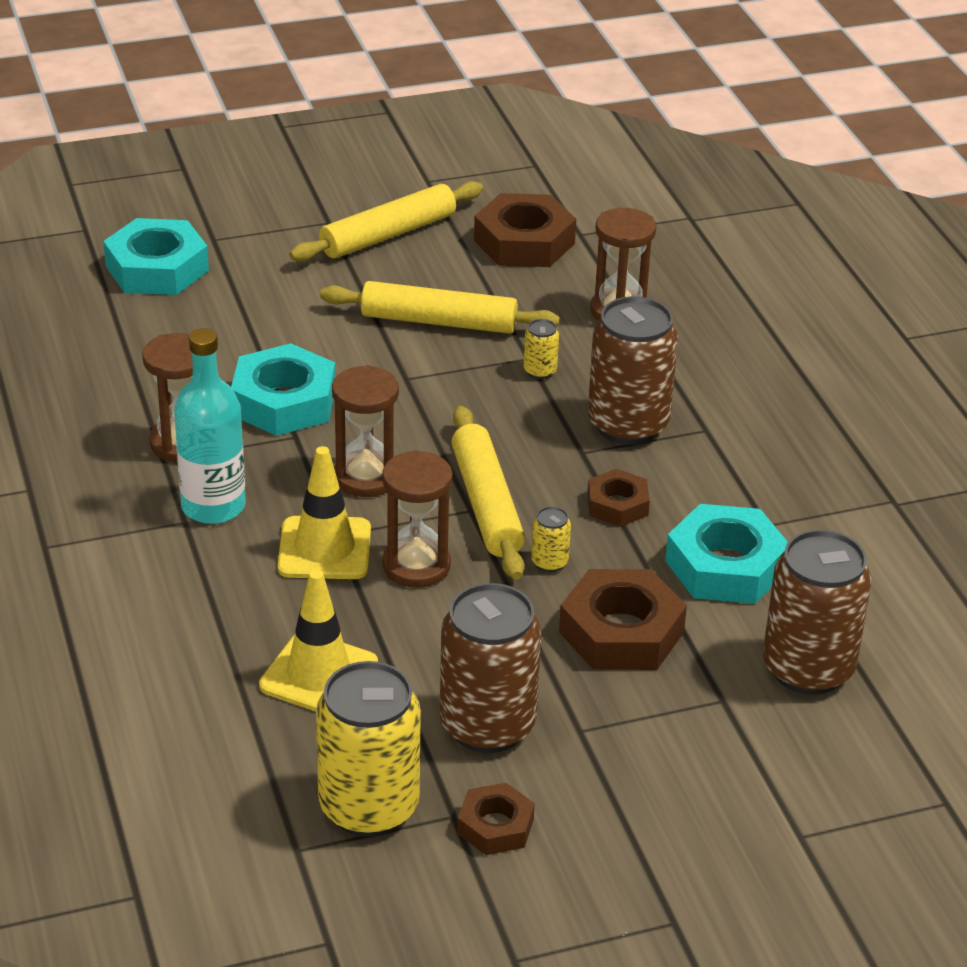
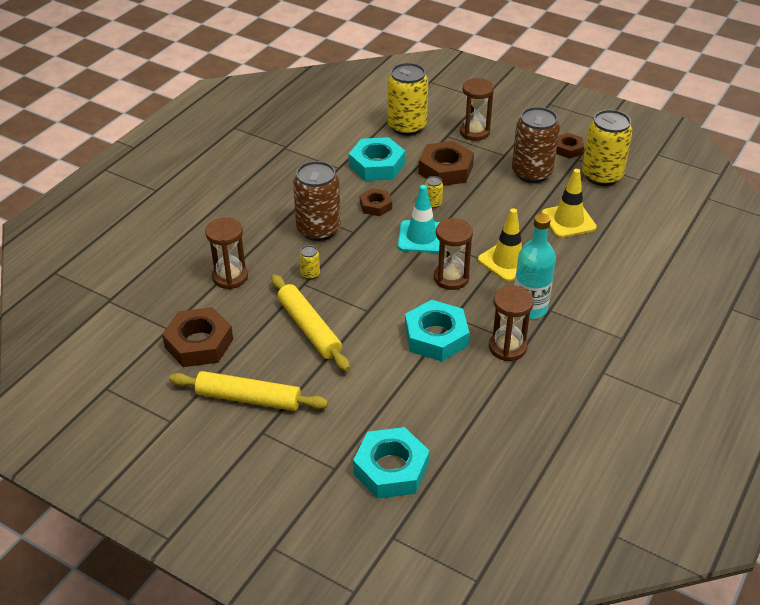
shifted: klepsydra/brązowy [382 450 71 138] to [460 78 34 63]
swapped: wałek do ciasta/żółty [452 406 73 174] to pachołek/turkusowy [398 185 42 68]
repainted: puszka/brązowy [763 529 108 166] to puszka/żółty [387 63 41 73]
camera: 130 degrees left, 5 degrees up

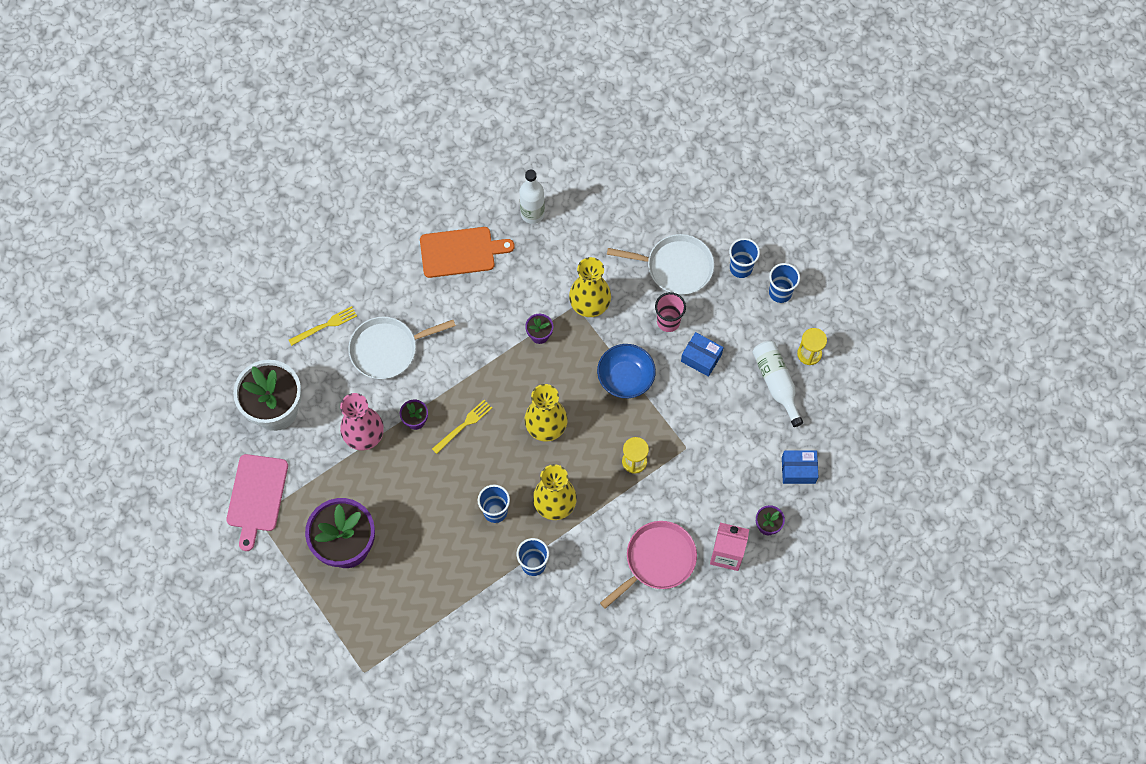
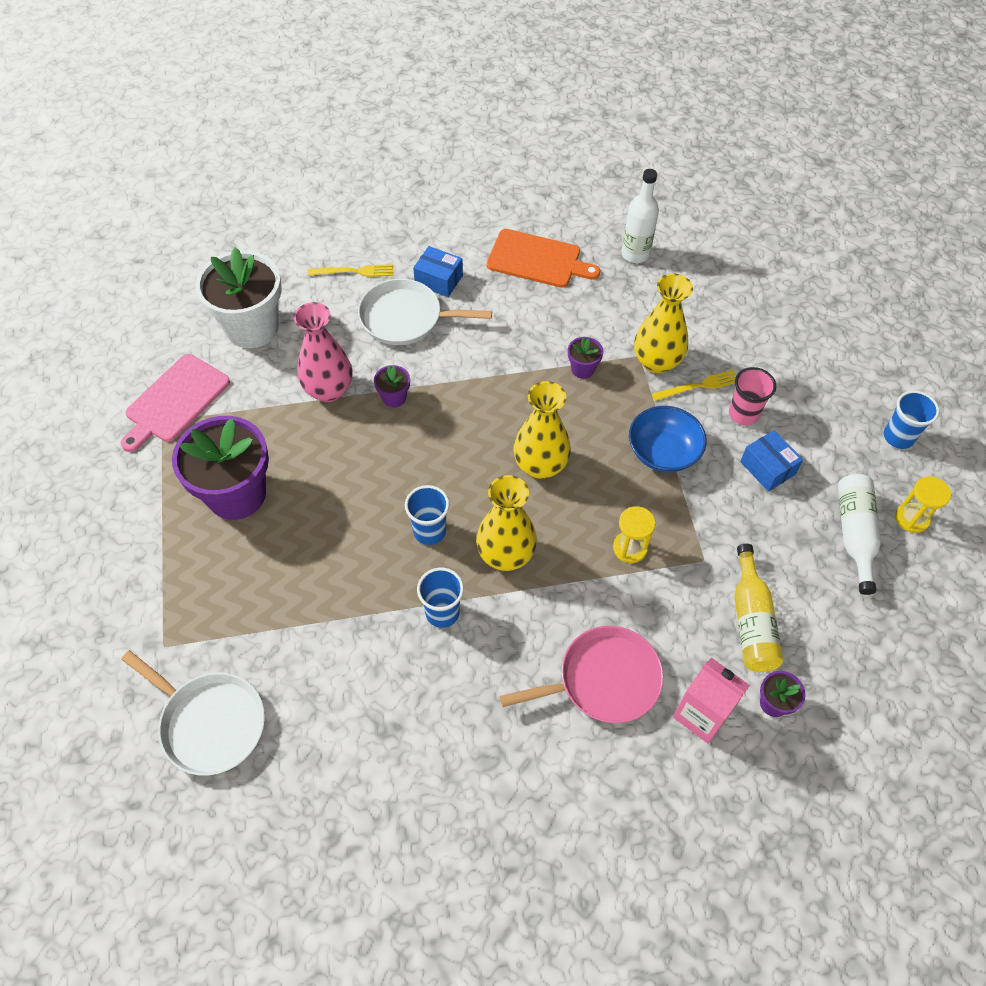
gone: szklanka/niebieski [729 238 31 40]
new: butelka/żółty [734 544 49 128]
shifted: patelnia/biały [607 234 107 61] to [121 650 144 126]; pudełko/niebieski [782 450 36 34] to [413 246 50 51]; widelec/żółty [432 400 60 54] to [652 370 85 31]
camera: 25 degrees right, 10 degrees down

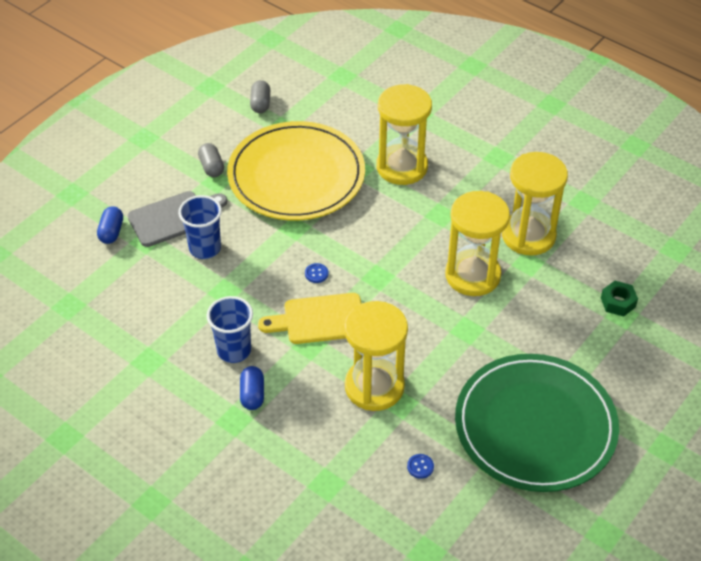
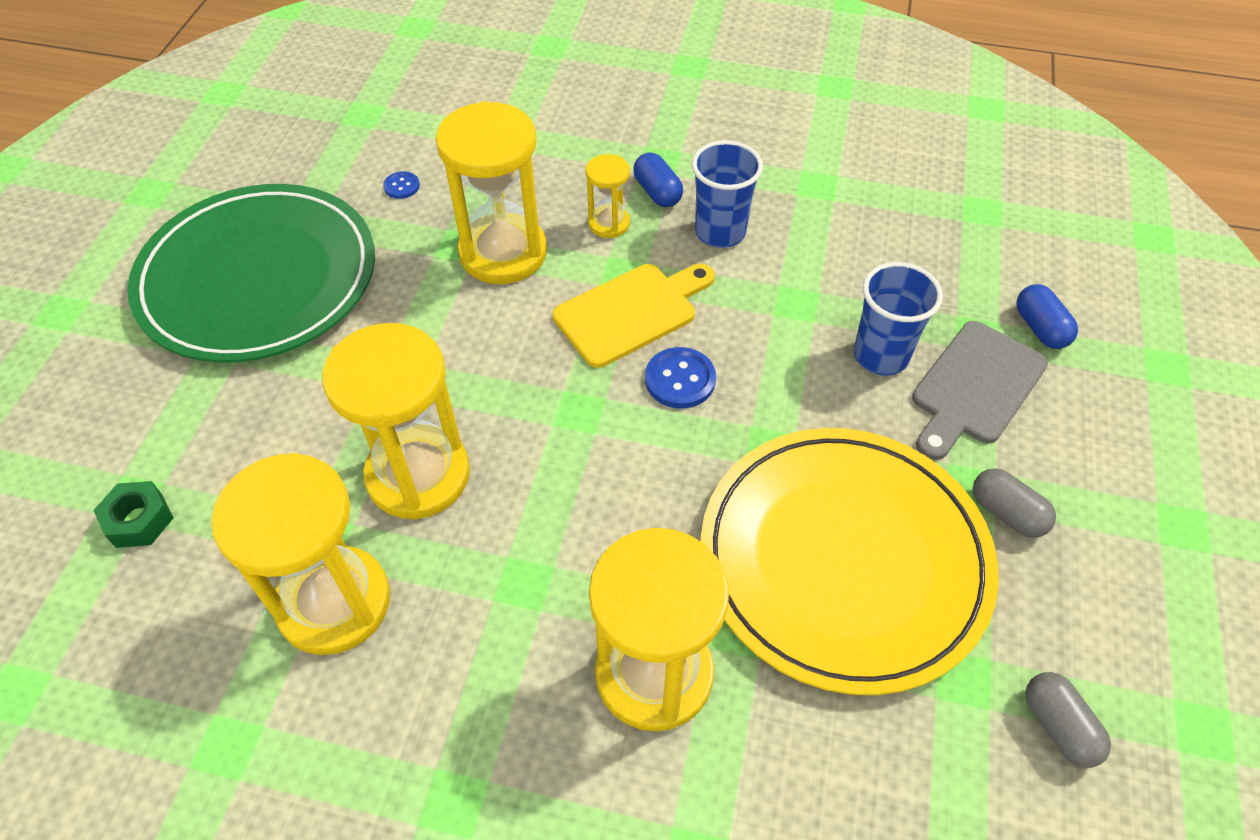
new: klepsydra/żółty [586 154 44 84]
scaled: guzik/niebieski [305 263 23 20] = [645 347 71 61] x1.71
camera: 155 degrees right, 5 degrees up

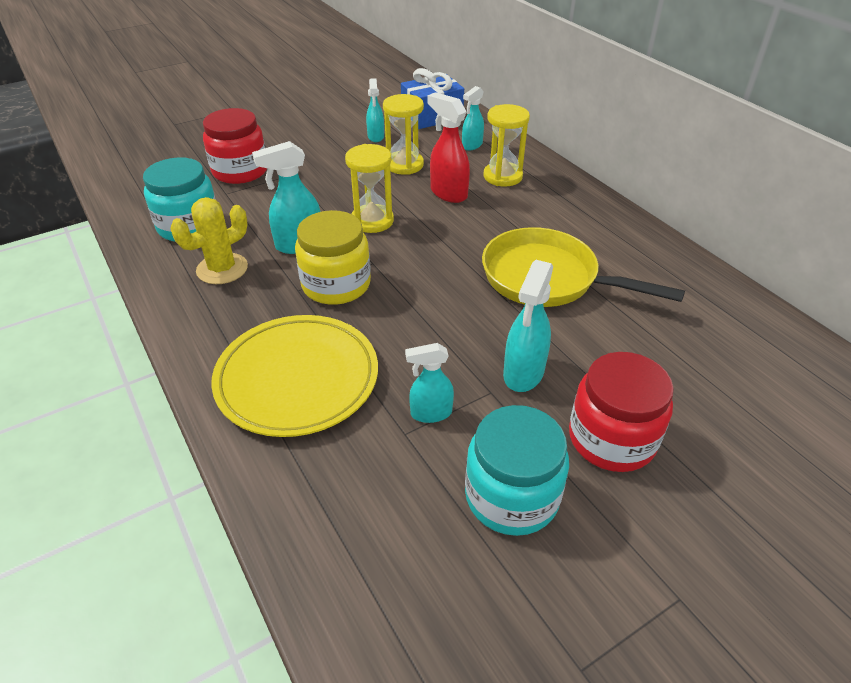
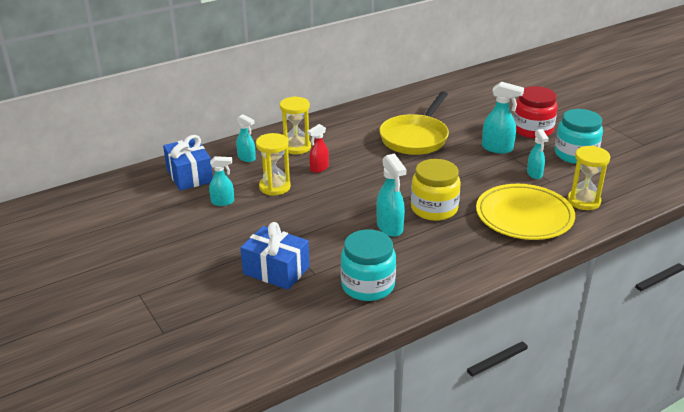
gone: kaktus/żółty [170 197 78 87]
shifted: klepsydra/żółty [345 144 49 89] to [567 146 43 64]
swapped: słoik/czerwony [203 108 64 76] to prezent/niebieski [240 222 70 68]
scaled: spryskiwacz/czerwony [427 92 43 111] = [307 124 22 49] x0.66
camera: 90 degrees left, 10 degrees down

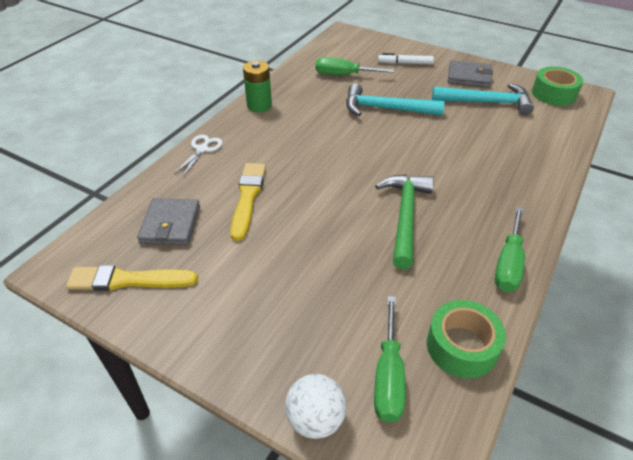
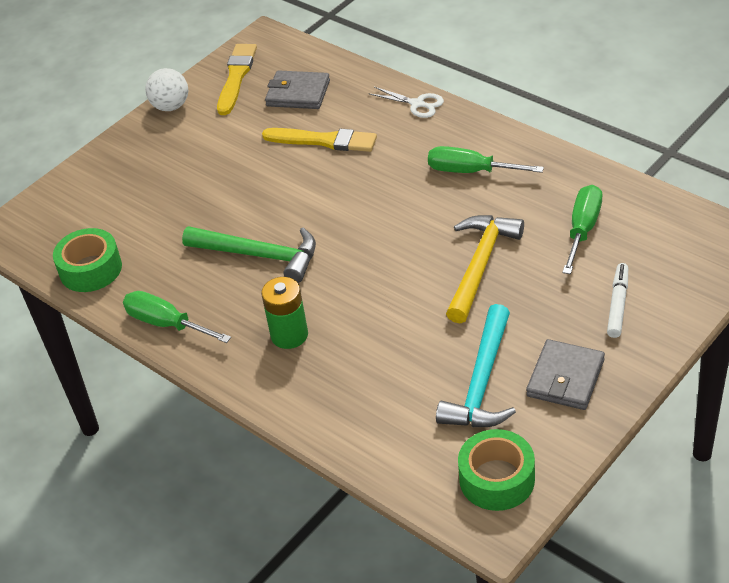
shifted: piłka/biały [285 374 62 65] to [145 68 43 43]; bateria/zielony [243 60 29 52] to [261 277 47 72]; śrubokręt/zielony [374 296 32 127] to [428 146 116 27]
repainted: młotek/turkusowy [346 83 99 33] to młotek/żółty [446 215 78 108]
camera: 105 degrees right, 0 degrees up

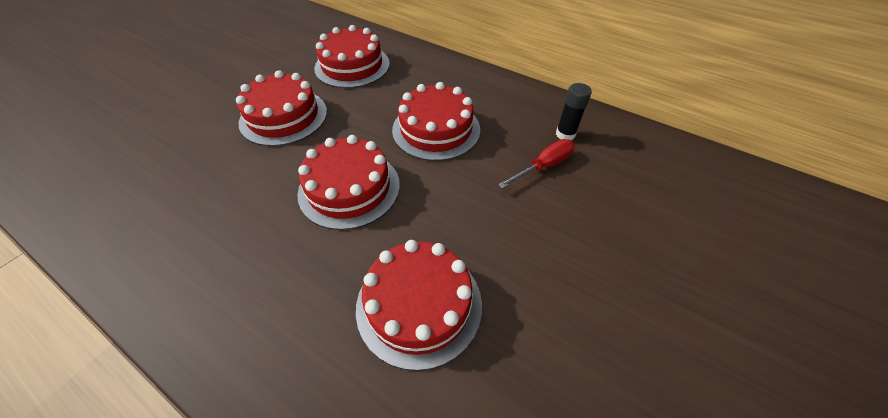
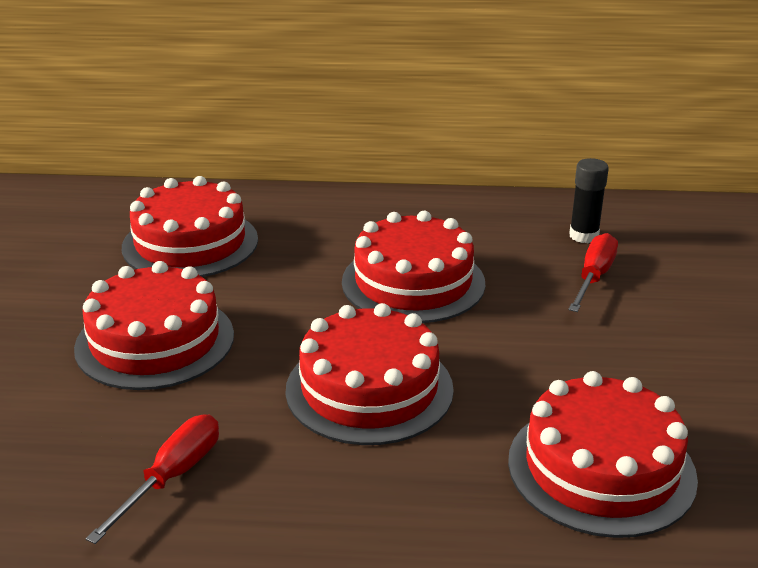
new: śrubokręt/czerwony [86 414 133 130]
camera: 30 degrees left, 20 degrees down

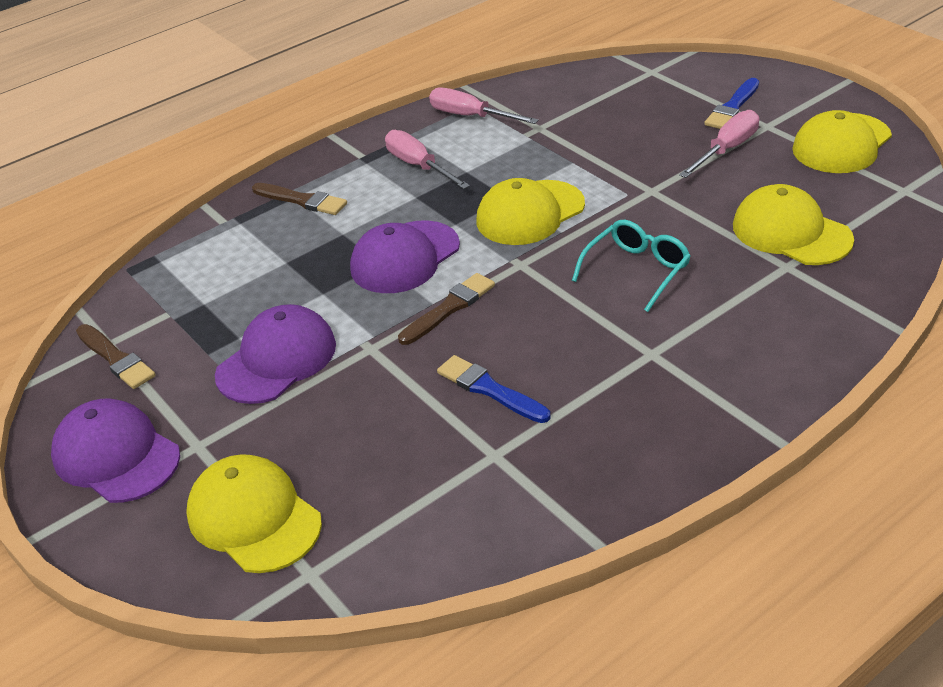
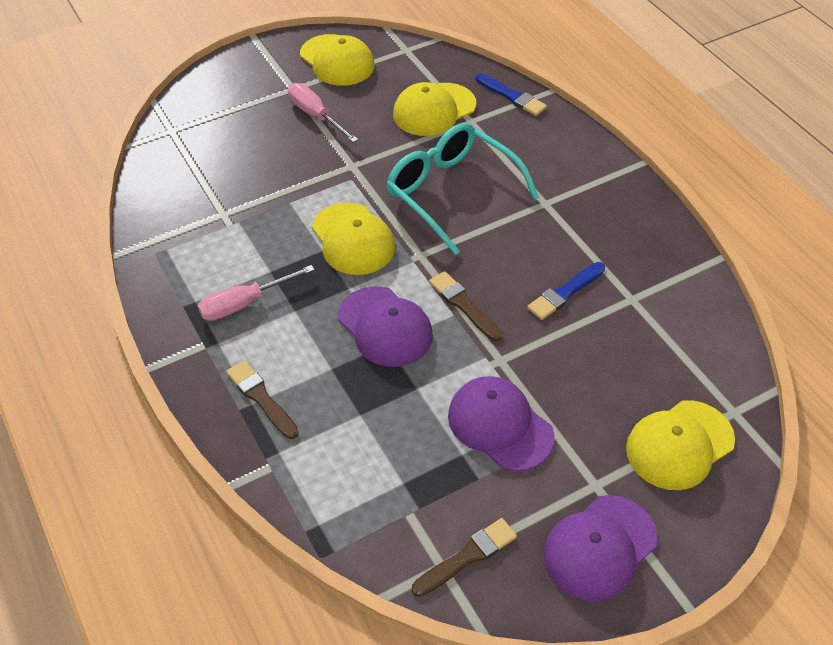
gone: śrubokręt/różowy [429 88 109 36]
shifted: pędzel/niebieski [704 78 55 51] to [476 73 71 43]
rotated: pędzel/brązowy [252 183 95 32] = [226 360 73 79] 75 degrees counterclockwise
scaled: okulary/turkusowy [572 220 119 92] = [386 123 153 132] x1.70
camera: 85 degrees left, 10 degrees up

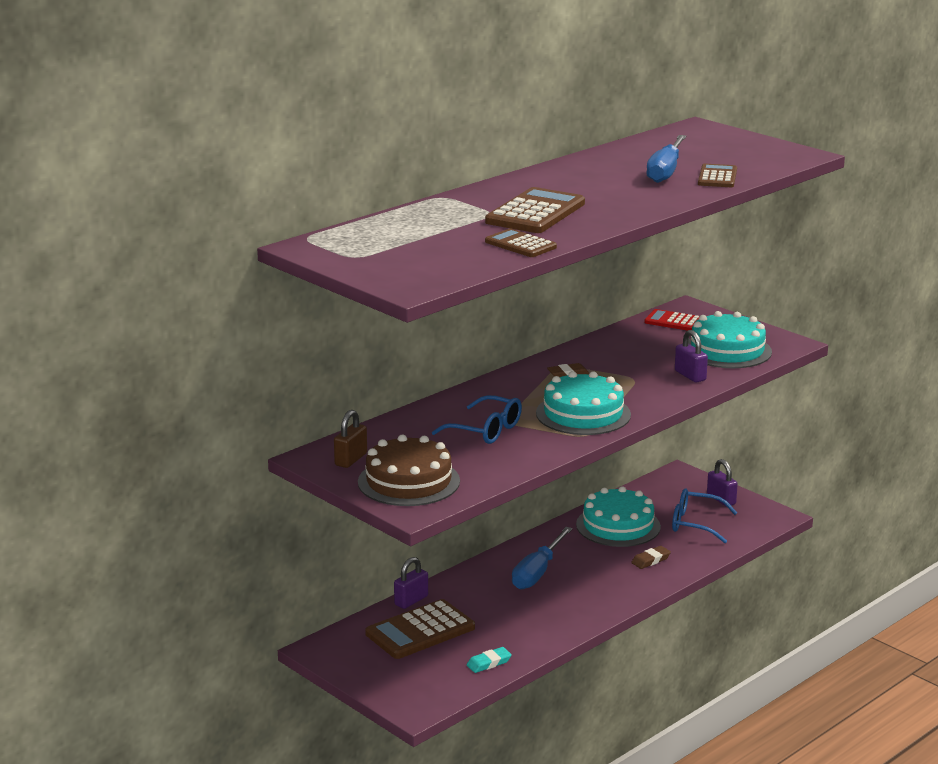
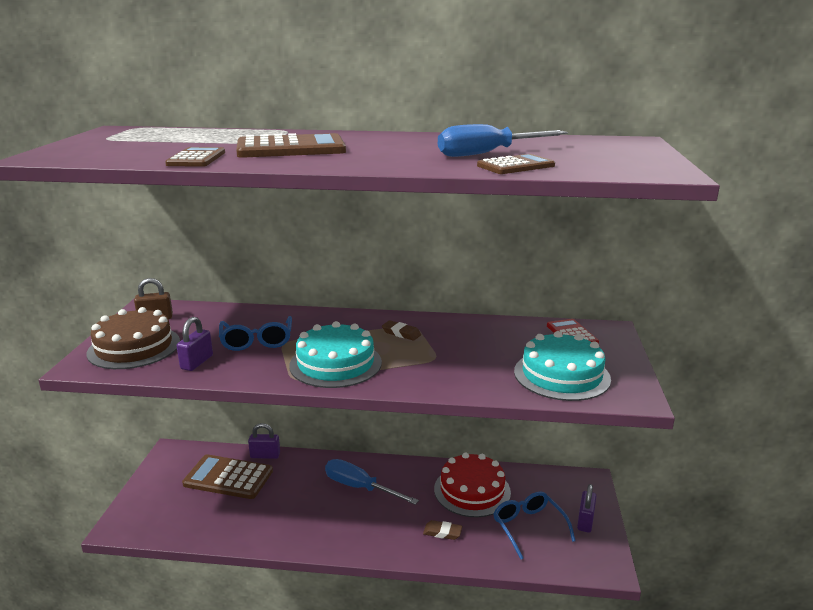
gone: gumka do mazania/turkusowy [467 647 45 26]
shifted: kłódka/fioletowy [675 330 33 53] to [177 317 36 54]
repainted: tort/turkusowy [576 486 85 61] to tort/czerwony [434 453 77 64]
rotated: śrubokręt/niebieski [512 527 61 63] = [325 459 94 46] 45 degrees clockwise
camera: 50 degrees right, 0 degrees up

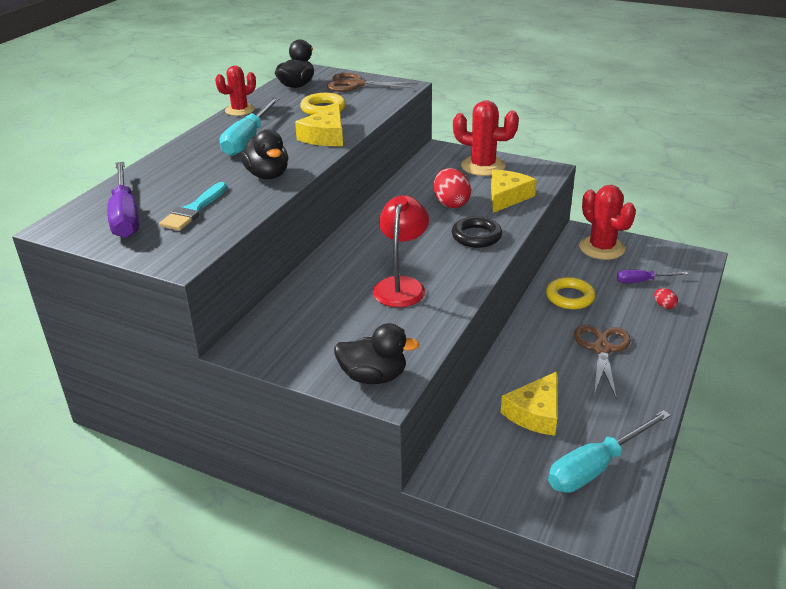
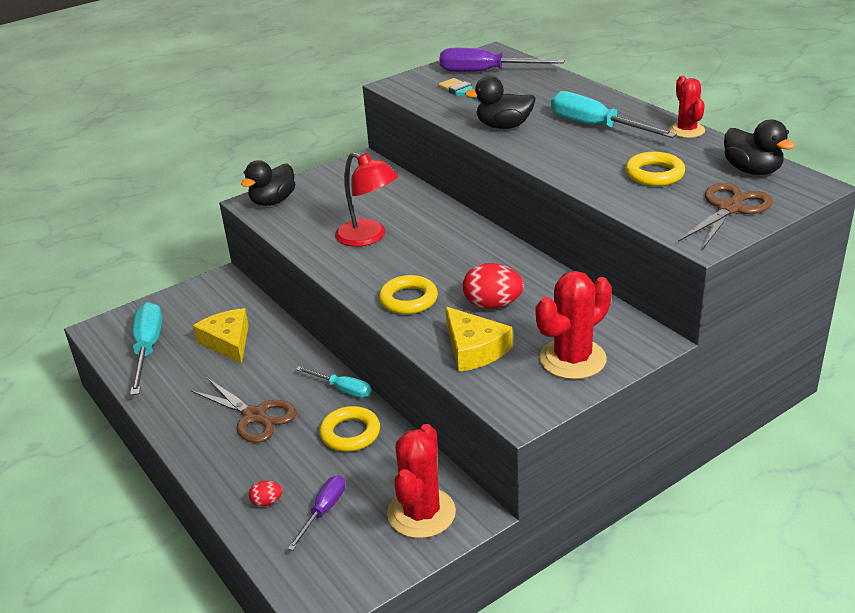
gone: ser/żółty [295 105 48 41]
new: śrubokręt/turkusowy [296 367 75 31]
repainted: pierścień/czarny [452 216 50 32] to pierścień/żółty [379 275 59 39]
rotated: kaktus/czerwony [579 185 57 75] = [387 424 69 114] 75 degrees counterclockwise
camera: 120 degrees right, 0 degrees up

